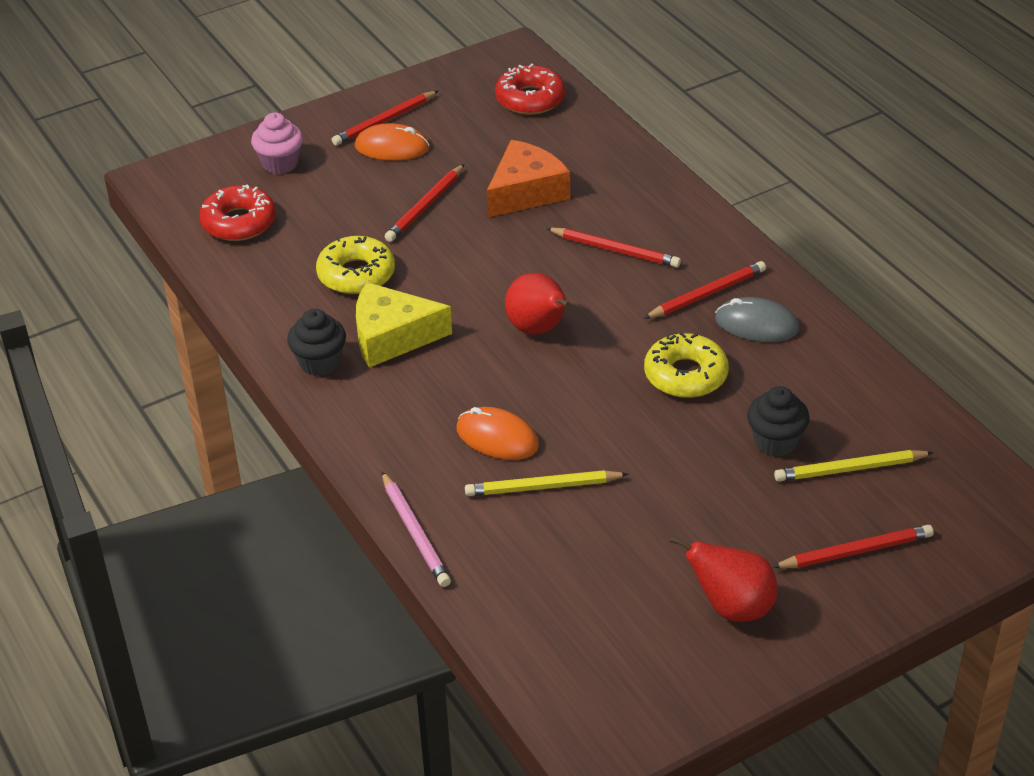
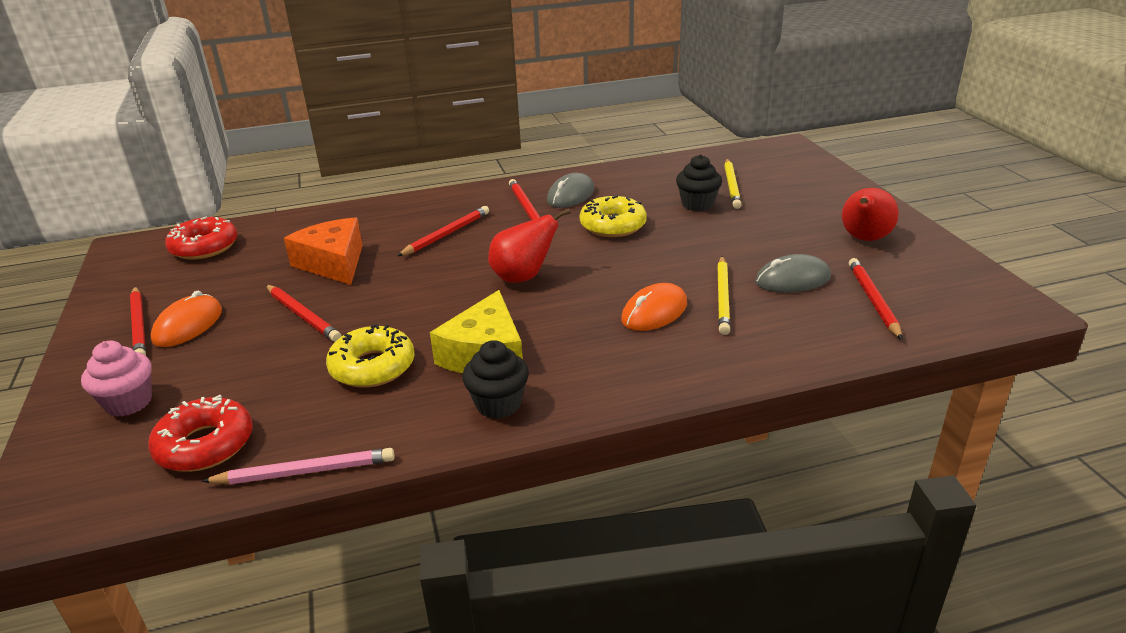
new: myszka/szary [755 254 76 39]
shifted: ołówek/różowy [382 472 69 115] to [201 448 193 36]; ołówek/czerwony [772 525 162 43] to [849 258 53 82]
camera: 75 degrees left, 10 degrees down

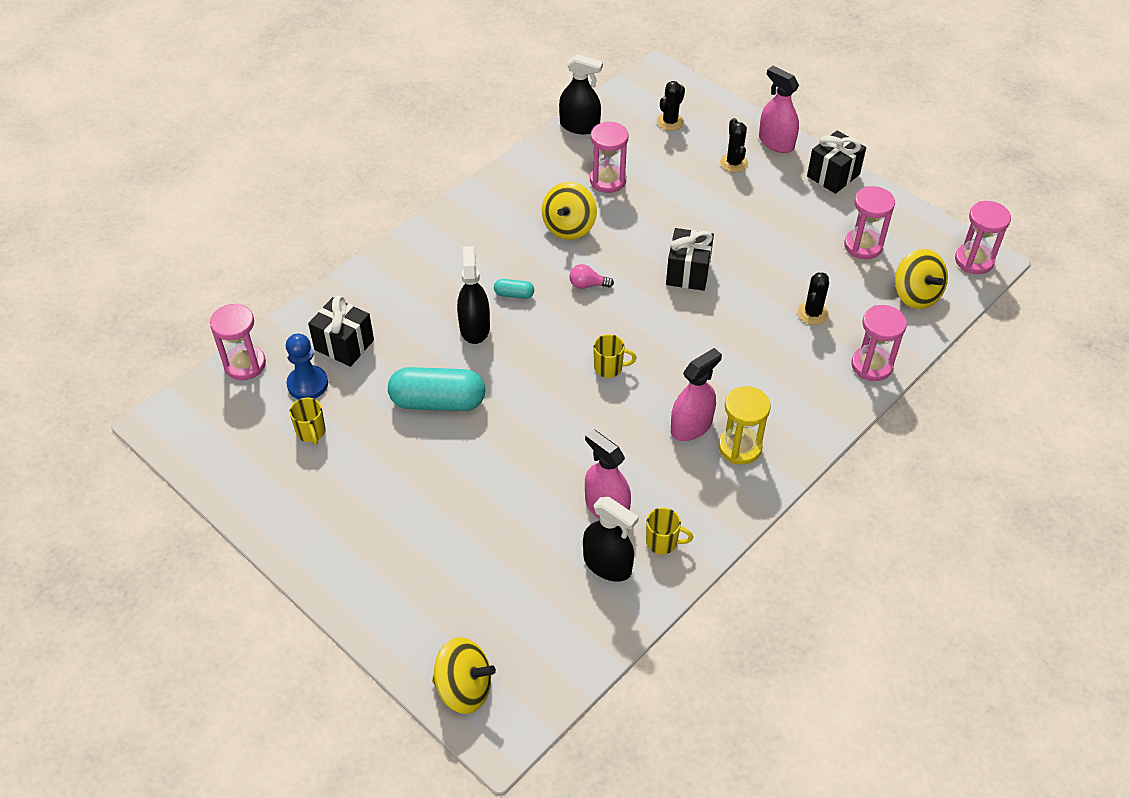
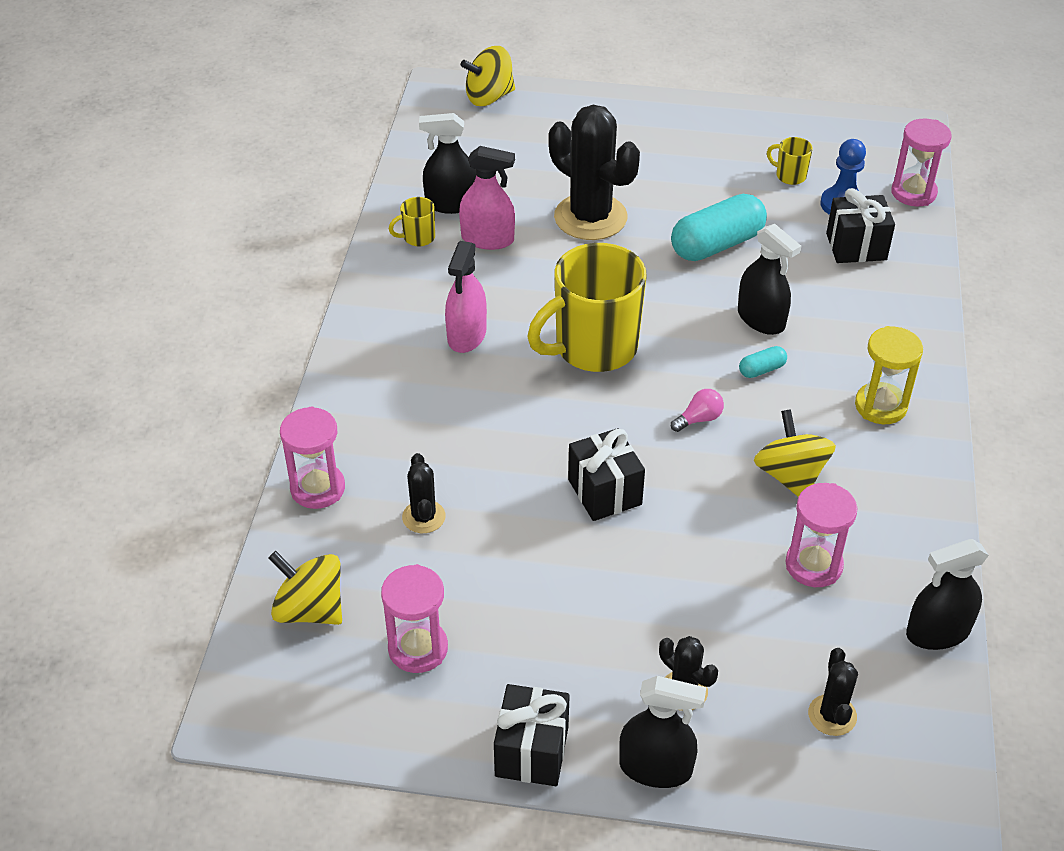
gone: klepsydra/różowy [955 201 56 73]
new: kaktus/czarny [549 105 91 135]
shifted: klepsydra/żółty [718 386 53 79] to [855 326 68 98]
repainted: spryskiwacz/różowy [759 66 40 87] to spryskiwacz/czarny [619 676 87 112]
scaled: kubek/żółty [594 334 43 44] = [527 243 120 129] x2.40
camera: 145 degrees right, 5 degrees down

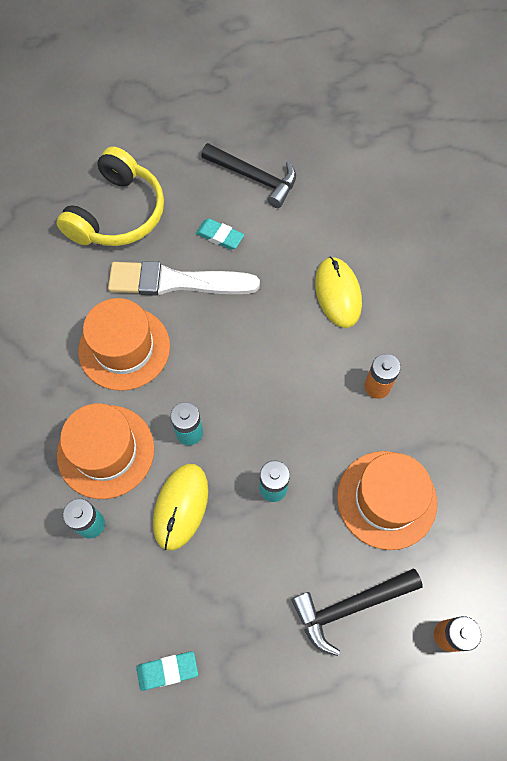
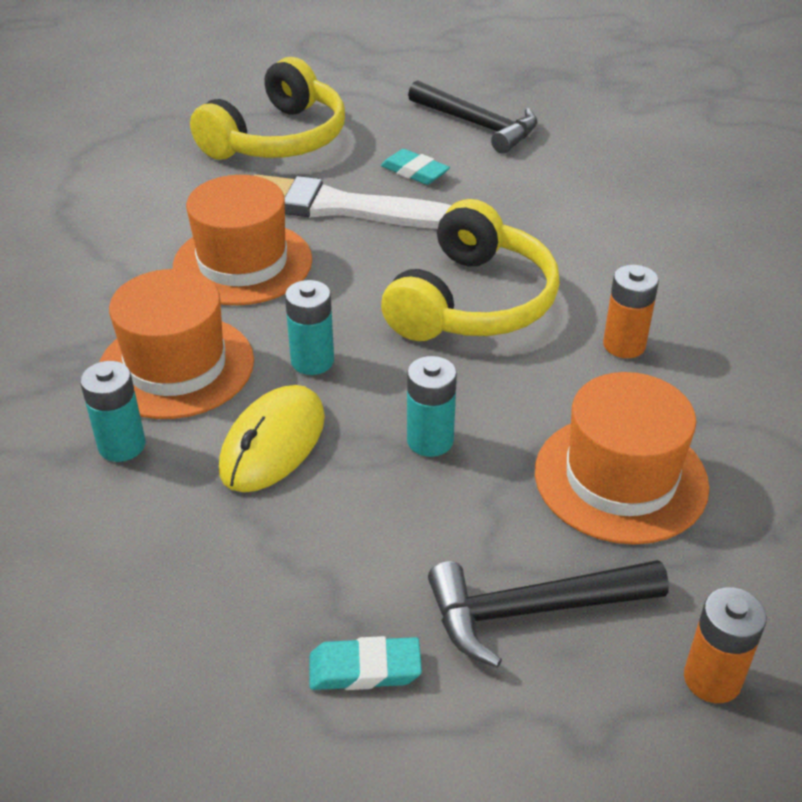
gone: myszka/żółty [315 256 47 72]
new: słuchawki/żółty [381 199 179 142]
shifted: gumka do mazania/turkusowy [137 651 61 40] to [310 636 112 54]
camera: 10 degrees right, 25 degrees down

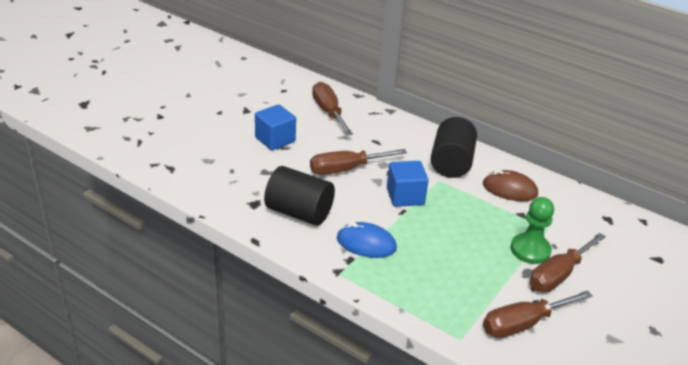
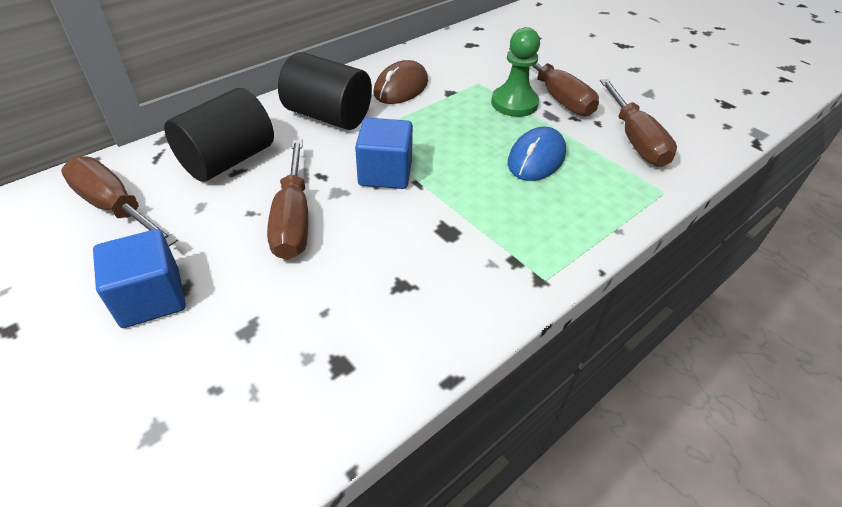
shifted: walec/czarny [264 166 71 60] to [164 88 110 94]; myszka/niebieski [337 222 60 36] to [508 127 58 54]
rotated: śrubokręt/brązowy [312 82 41 53] = [61 156 117 90] 45 degrees clockwise
camera: 75 degrees left, 10 degrees up

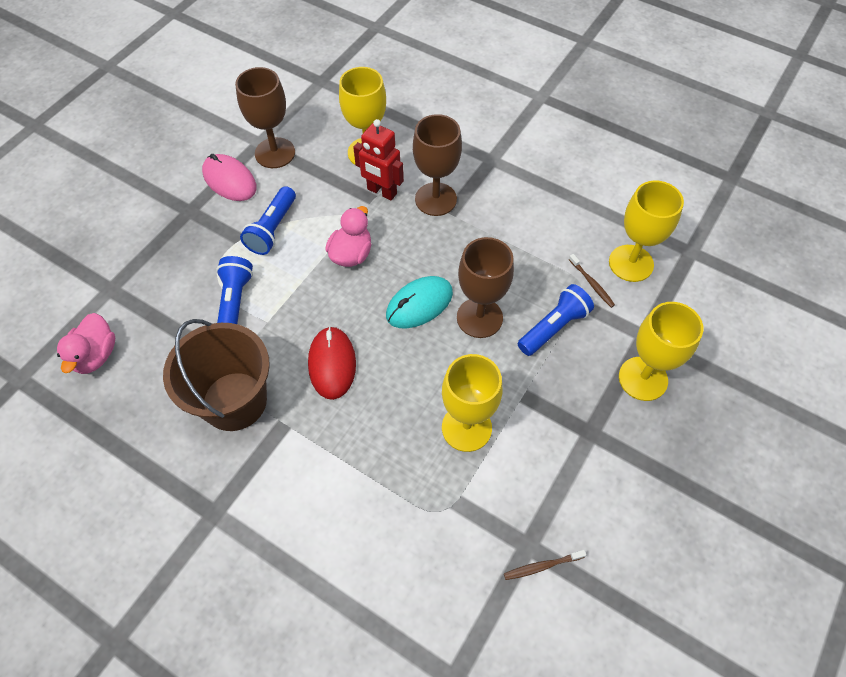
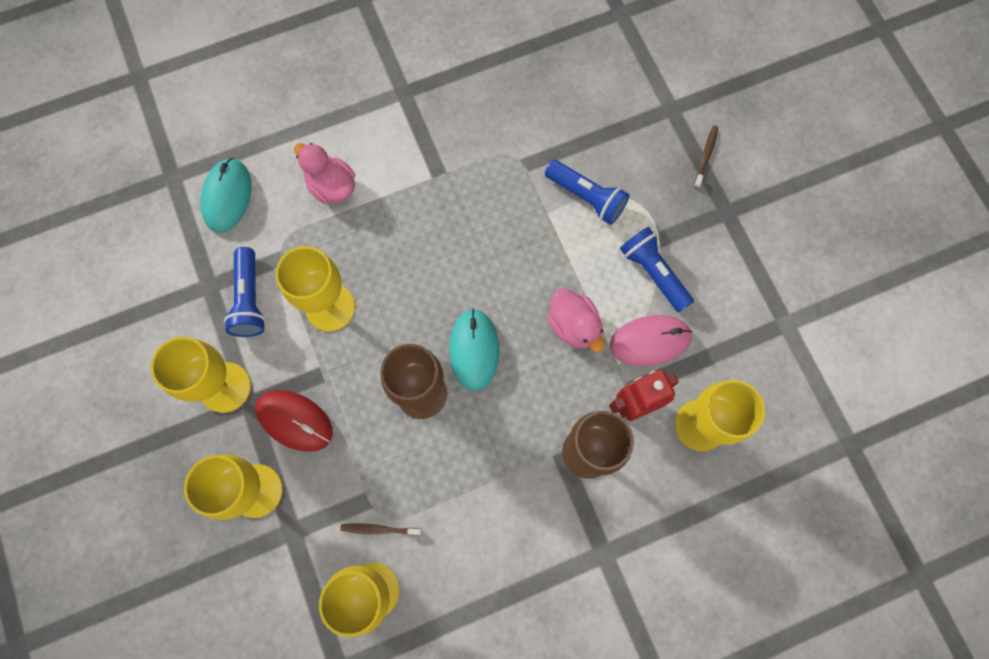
gone: wiadro/brązowy [163 319 107 112]; kielich/brązowy [235 67 60 101]
new: kielich/żółty [151 337 100 76]; myszka/turkusowy [200 158 51 75]
shifted: latarka/niebieski [518 284 76 72] to [224 247 42 90]; myszka/czerwony [308 326 48 74] to [255 390 78 62]; kaczka/różowy [57 313 58 61] to [294 143 61 61]; myszka/różowy [202 154 55 47] to [610 315 82 51]; szczoteczka do zębów/brązowy [504 550 82 30] to [694 125 24 64]
camera: 125 degrees right, 15 degrees up

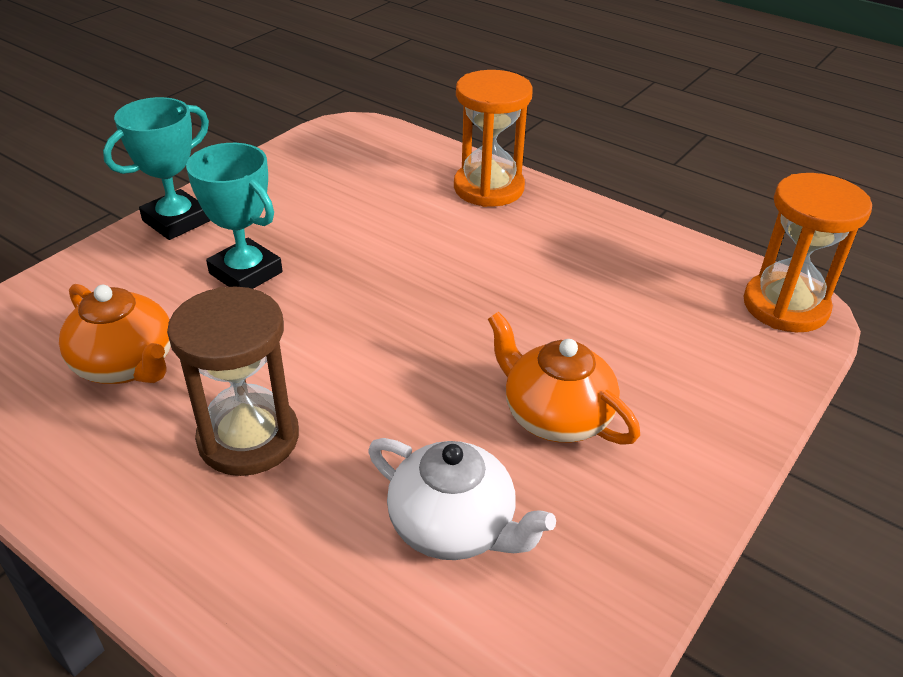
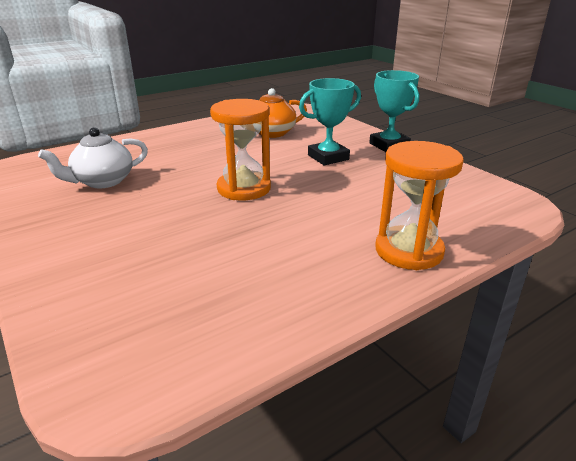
gone: klepsydra/brązowy [167 286 132 190]; imbryk/pomarańczowy [488 312 152 133]
shifted: klepsydra/pomarańczowy [744 173 128 159] to [210 99 61 101]
camera: 110 degrees right, 10 degrees down

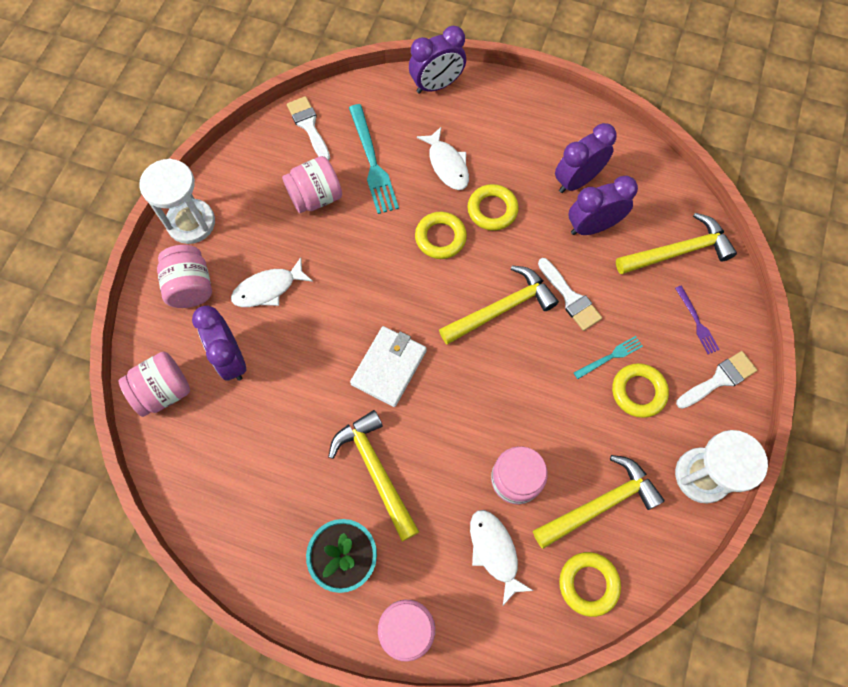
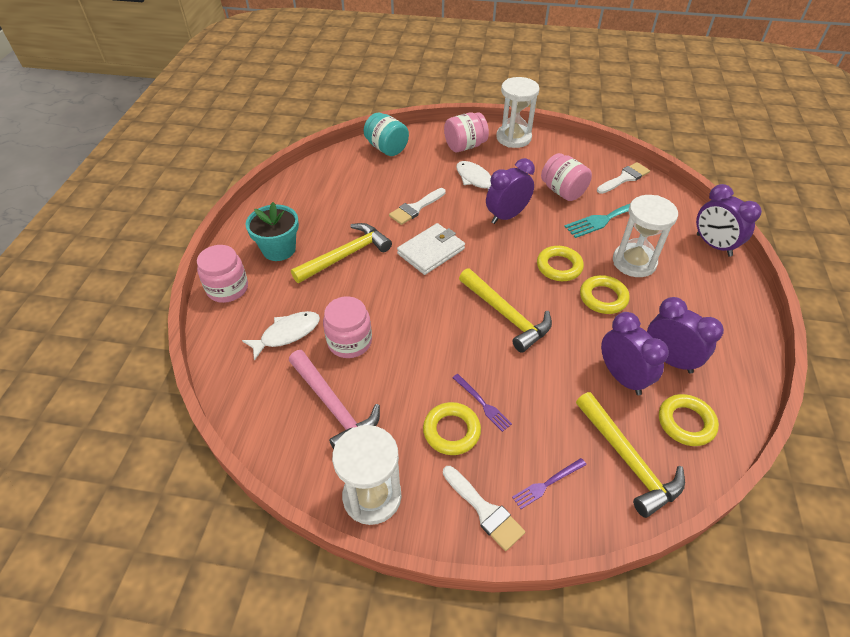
shifted: pędzel/biały [538 258 64 73] to [389 188 57 37]; budzik/fioletowy [192 306 54 75] to [486 158 49 66]; pierścień/żółty [559 552 62 65] to [659 394 60 52]
swapped: ryba/biały [417 127 52 63] to klepsydra/biały [613 195 65 82]
repainted: młotek/żółty [533 455 132 94] to młotek/różowy [289 350 91 99]; słoik/różowy [119 351 71 66] to słoik/turkusowy [364 112 45 44]; widelec/turkusowy [574 336 69 43] to widelec/fioletowy [452 374 60 58]
rotated: portfel/biały [350 326 77 81] = [397 223 68 52] 60 degrees counterclockwise
camera: 80 degrees right, 20 degrees down

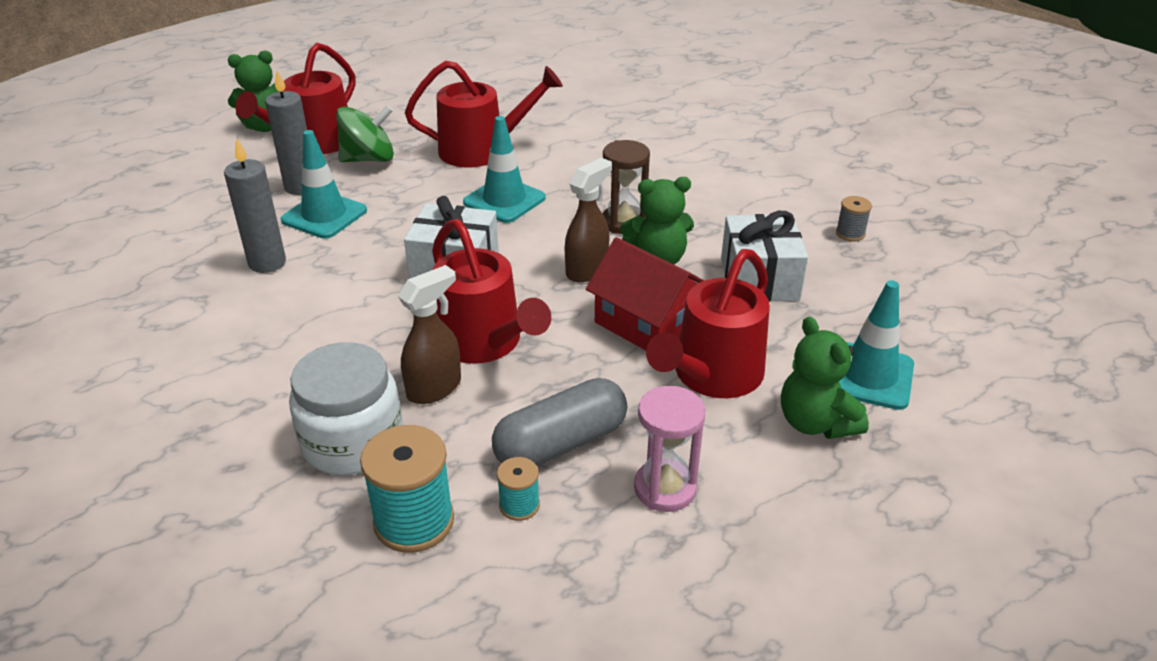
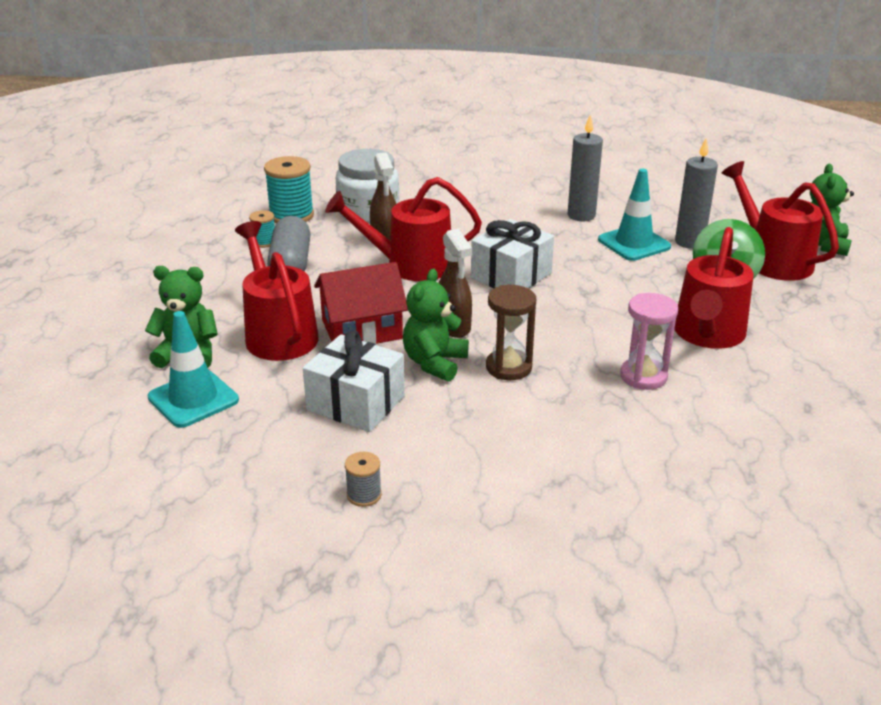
gone: pachołek/turkusowy [463 116 83 107]
shifted: klepsydra/różowy [634 386 71 126] to [620 293 58 97]
camera: 120 degrees right, 5 degrees down

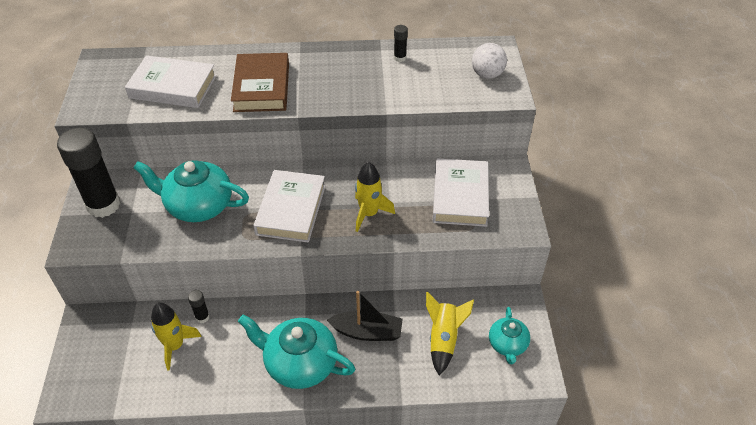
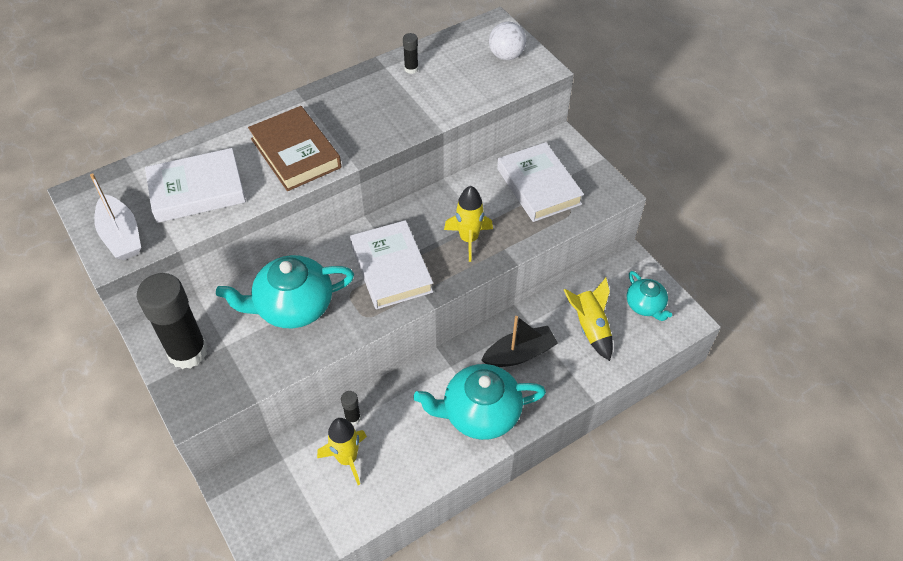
new: łódka/biały [90 173 51 87]
camera: 30 degrees left, 5 degrees up

